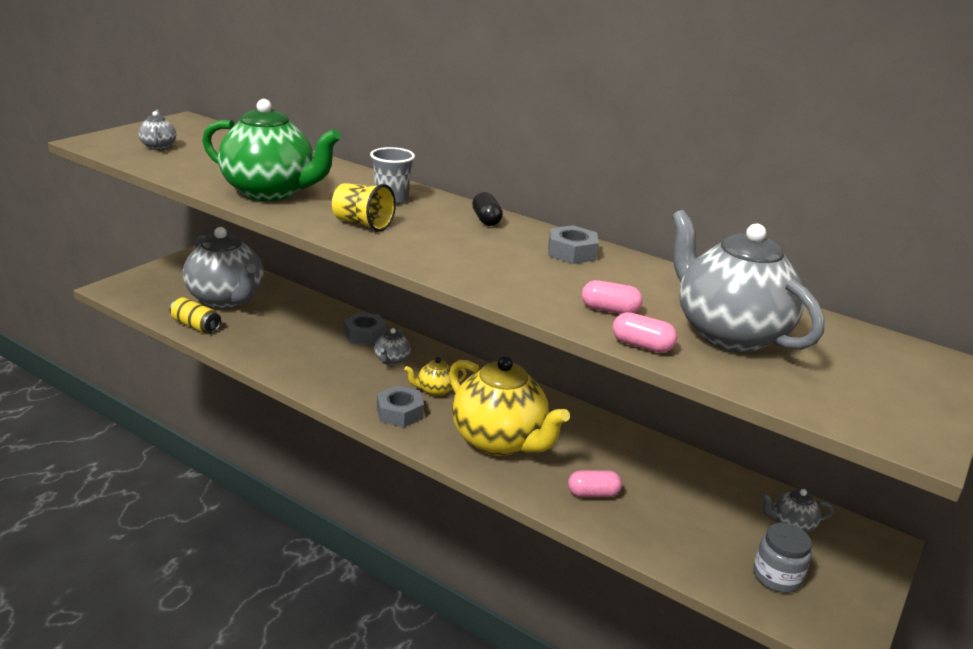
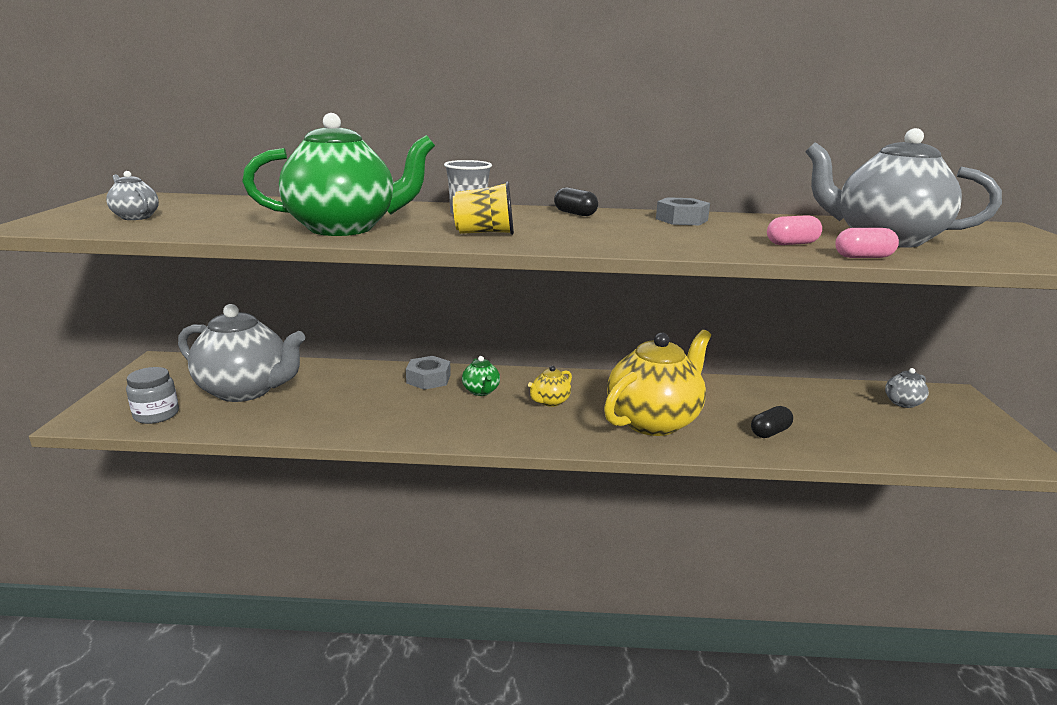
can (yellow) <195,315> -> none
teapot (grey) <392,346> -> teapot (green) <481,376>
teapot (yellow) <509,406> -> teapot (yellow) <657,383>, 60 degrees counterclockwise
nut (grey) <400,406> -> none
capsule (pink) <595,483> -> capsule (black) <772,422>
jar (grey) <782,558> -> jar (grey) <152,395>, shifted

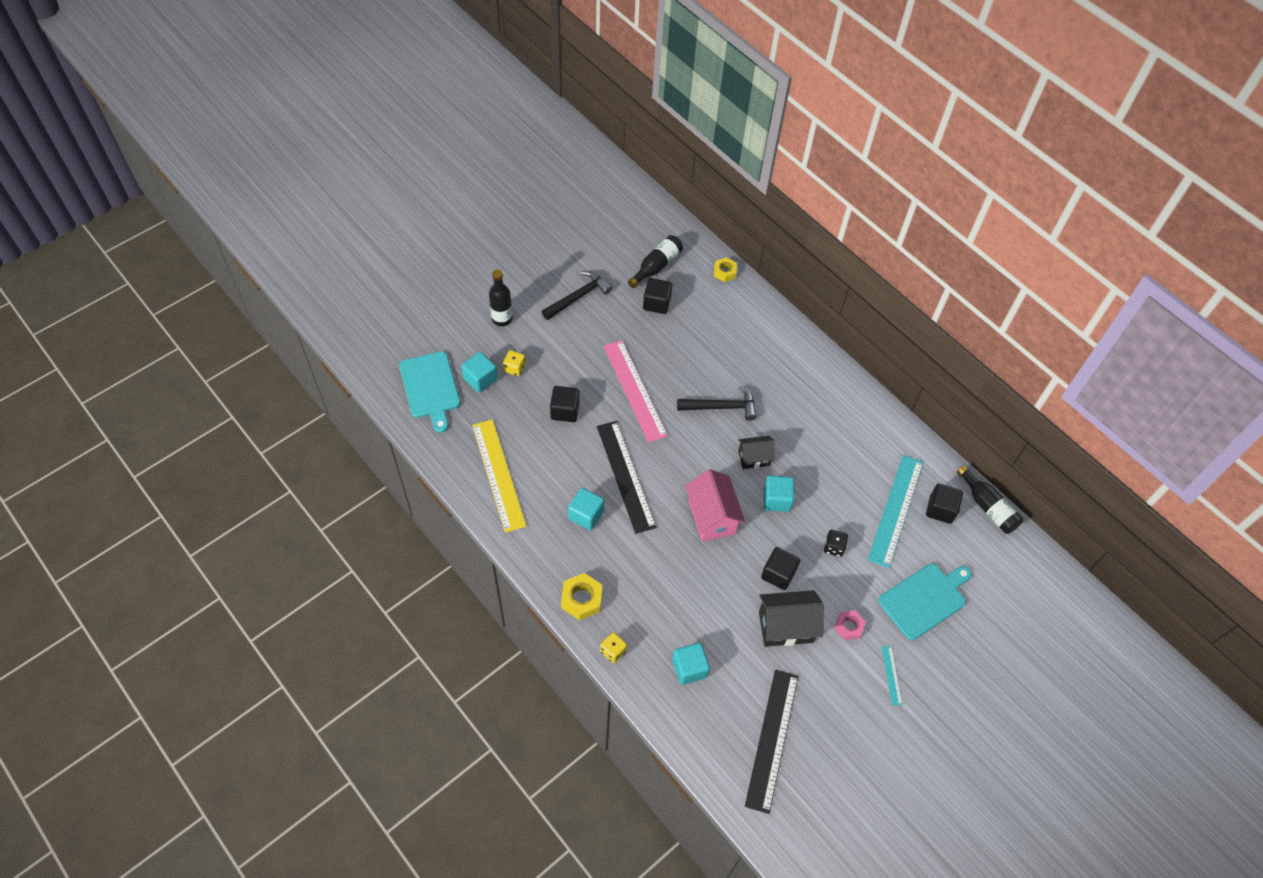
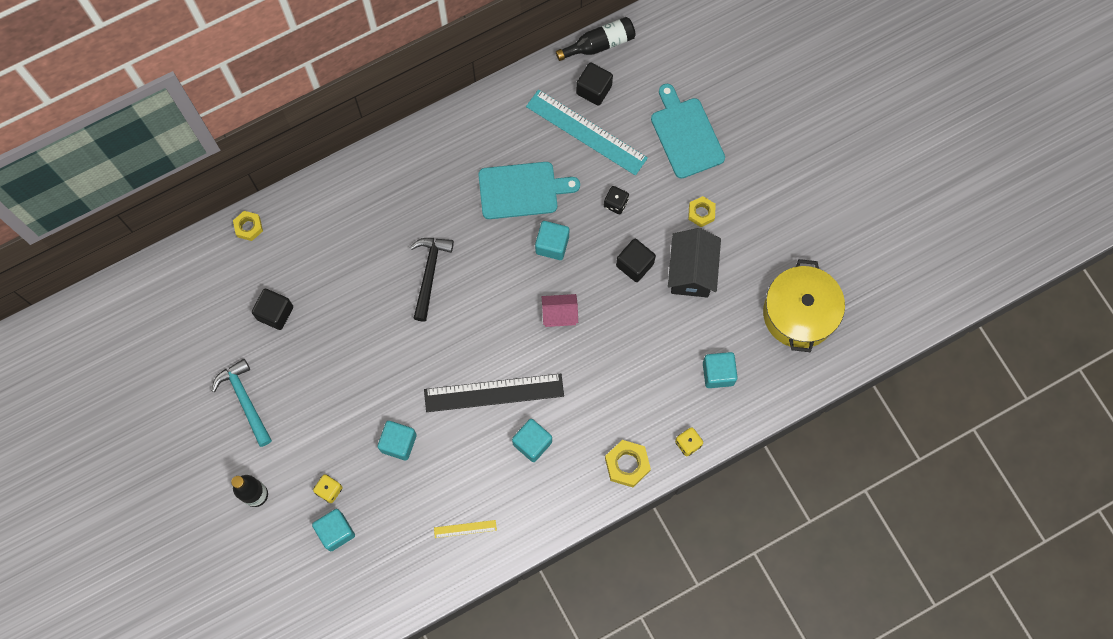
bottle (black) <655,261> -> none
hammer (black) <577,295> -> hammer (turquoise) <242,403>
ruler (pink) <635,391> -> none
cutting board (turquoise) <429,392> -> cutting board (turquoise) <529,190>, shifted
cube (black) <565,404> -> cube (turquoise) <397,440>
ruler (yellow) <499,476> -> ruler (yellow) <465,529>, x0.44
house (black) <756,452> -> none
house (pink) <715,505> -> house (pink) <560,310>, x0.62
nut (pink) <849,625> -> nut (yellow) <702,211>
ruler (turquoise) <891,676> -> none
ruler (black) <771,742> -> pot (yellow) <804,305>

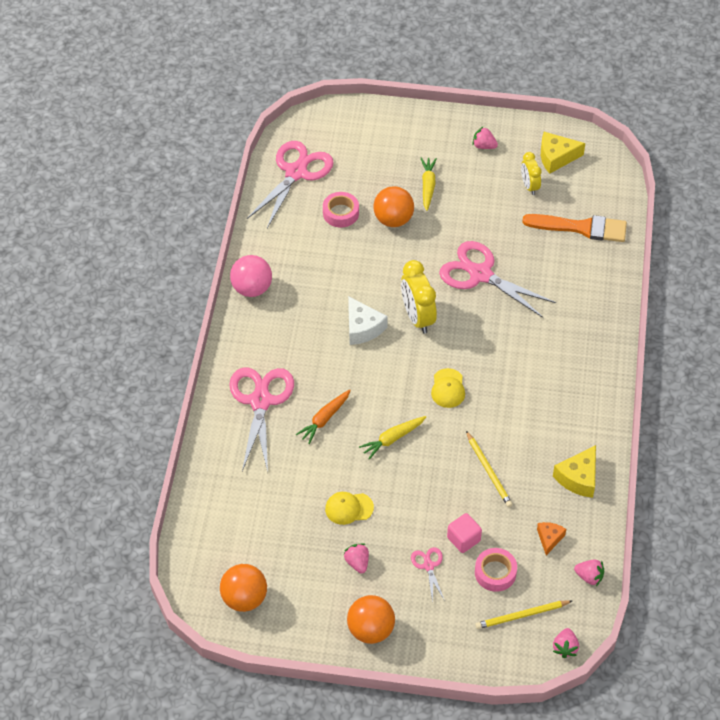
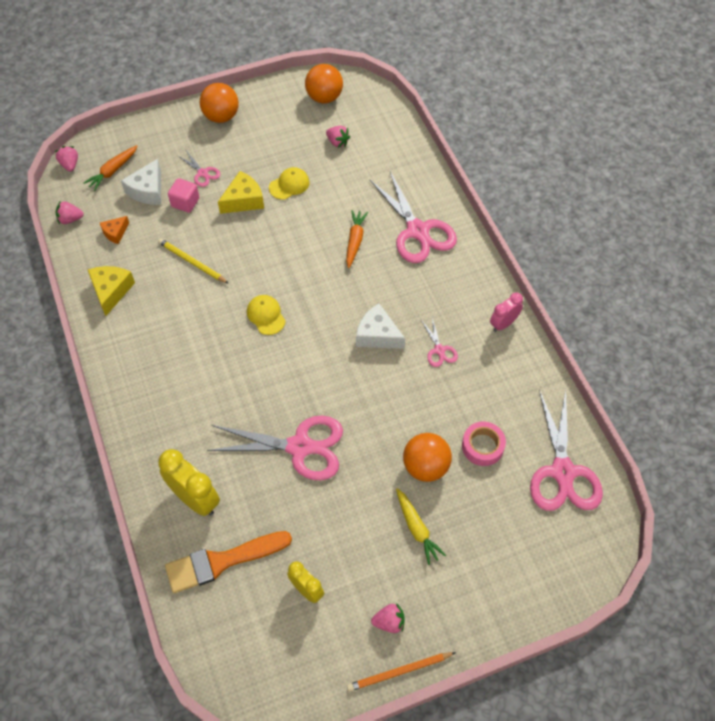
cheese (yellow) <563,153> -> cheese (yellow) <241,192>, shifted
ball (pink) <251,276> -> clock (pink) <506,312>
clock (yellow) <419,297> -> clock (yellow) <189,482>, shifted
carrot (yellow) <392,438> -> none
cheese (orange) <551,538> -> cheese (orange) <114,230>, 60 degrees clockwise
strawberry (pink) <356,559> -> strawberry (pink) <338,137>, shifted
tape (pink) <496,570> -> cheese (white) <141,182>
pencil (yellow) <523,614> -> carrot (orange) <110,168>
none -> scissors (pink) <440,342>
none -> pencil (orange) <401,672>

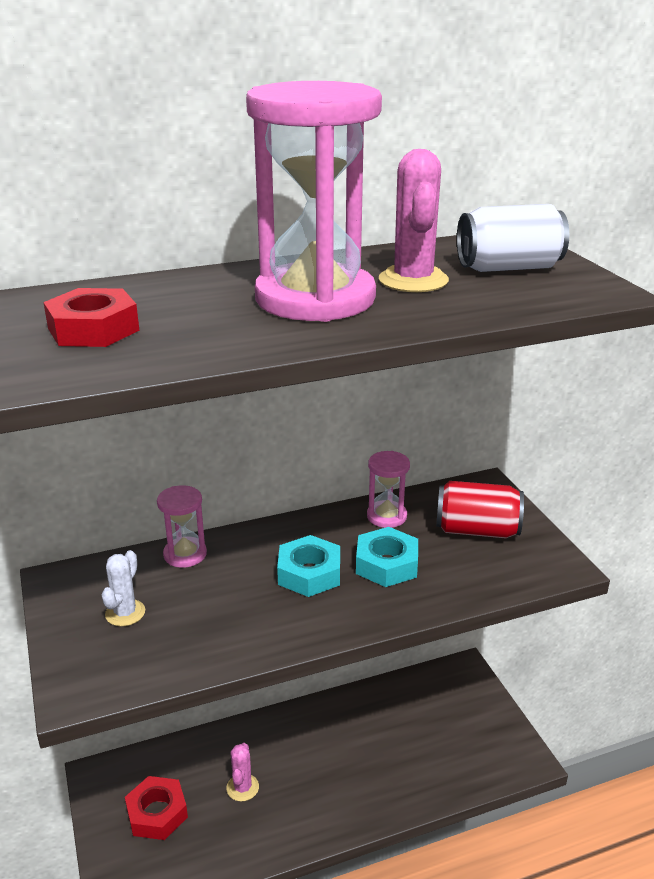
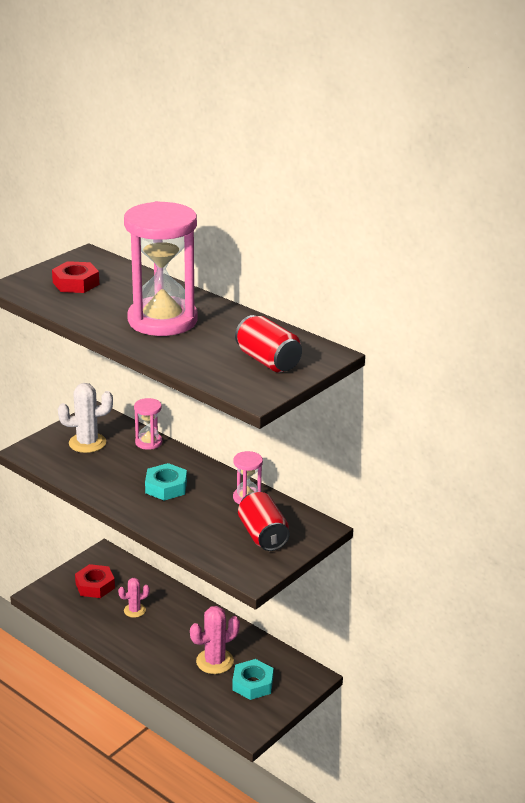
cactus (pink) <414,220> -> cactus (pink) <215,640>, shifted
can (white) <513,238> -> can (red) <268,344>
nut (turquoise) <387,557> -> nut (turquoise) <253,679>, shifted
cactus (white) <123,588> -> cactus (white) <85,418>, x1.63

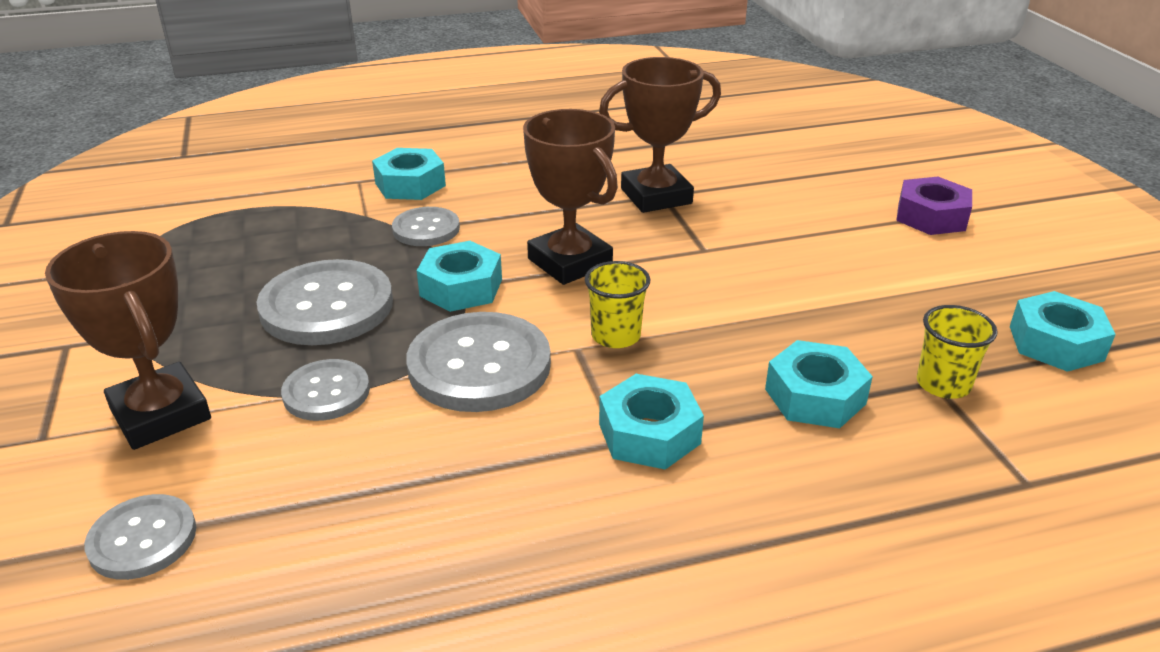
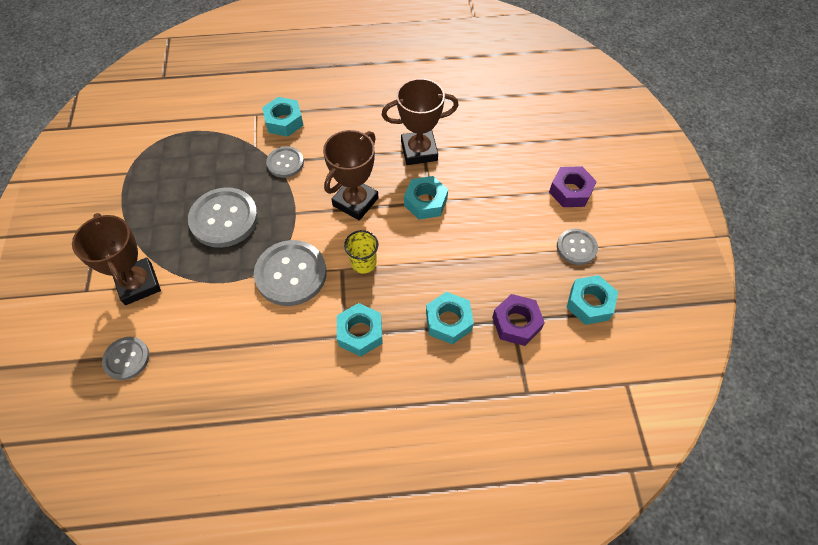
trophy (brown) <570,197> -> trophy (brown) <351,175>, 60 degrees clockwise
nut (turquoise) <459,276> -> nut (turquoise) <426,198>, shifted
cup (yellow) <957,352> -> nut (purple) <518,320>
button (grey) <325,390> -> button (grey) <577,247>, shifted

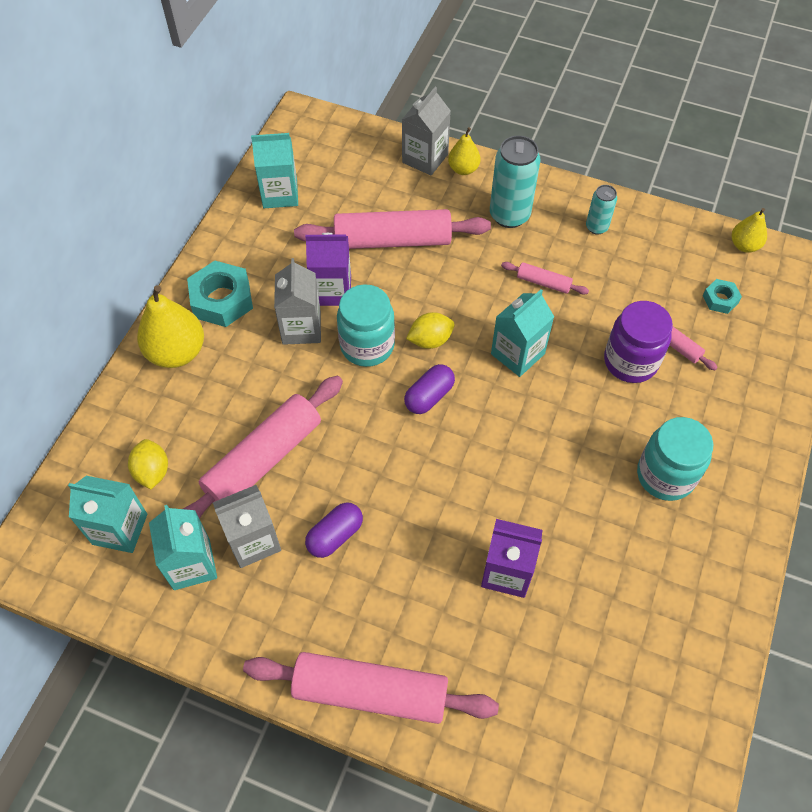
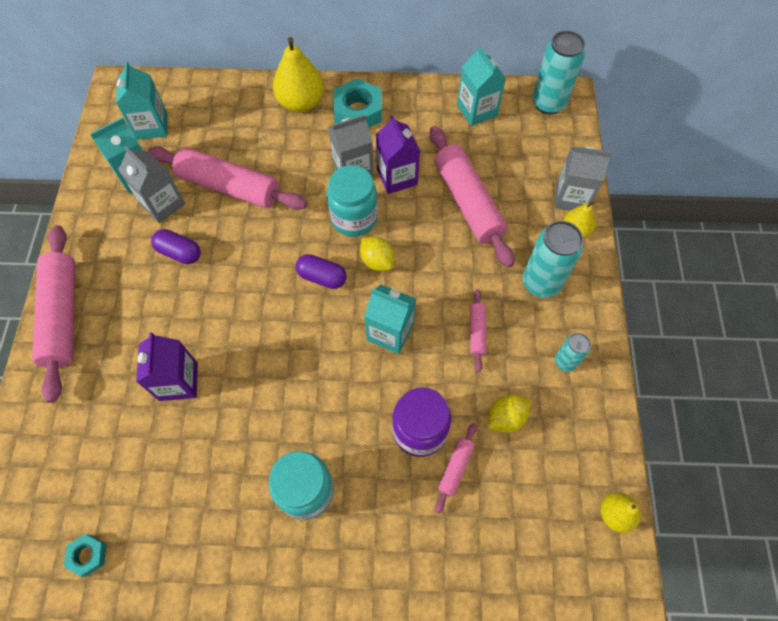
nut (turquoise) <722,296> -> nut (turquoise) <85,555>, shifted
lemon (yellow) <148,464> -> lemon (yellow) <509,414>, shifted
none -> can (turquoise) <558,72>

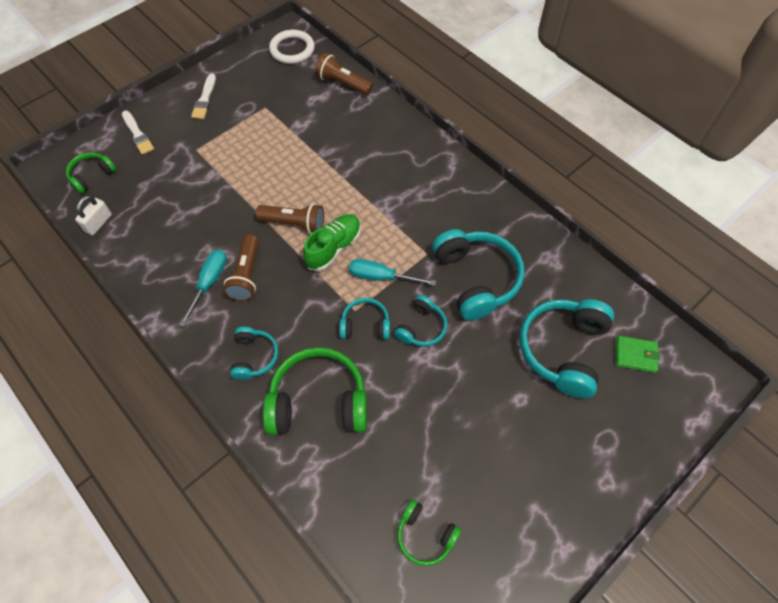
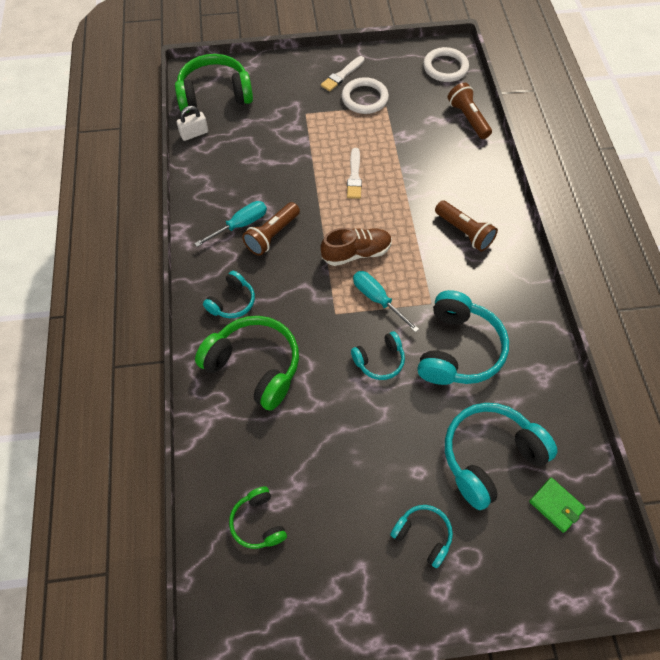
brush (white) <138,133> -> brush (white) <354,173>, shifted
headphones (green) <91,173> -> headphones (green) <214,83>, x1.86
flashlight (brown) <290,219> -> flashlight (brown) <466,225>, shifted
shoe (green) <332,242> -> shoe (brown) <356,247>
headphones (turquoise) <364,318> -> headphones (turquoise) <421,536>, shifted
none -> ring (white) <365,95>

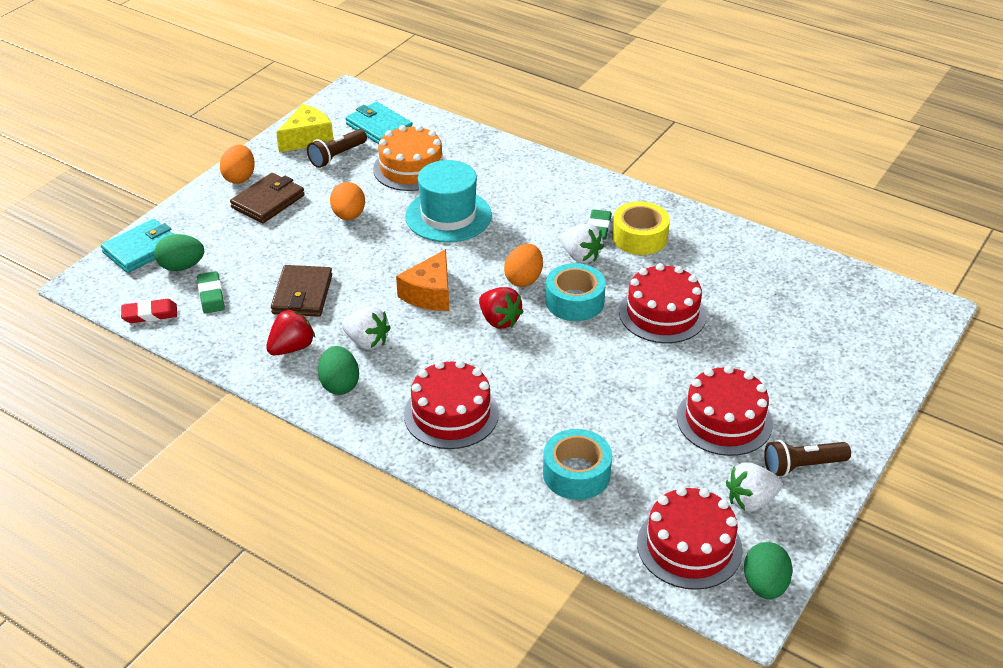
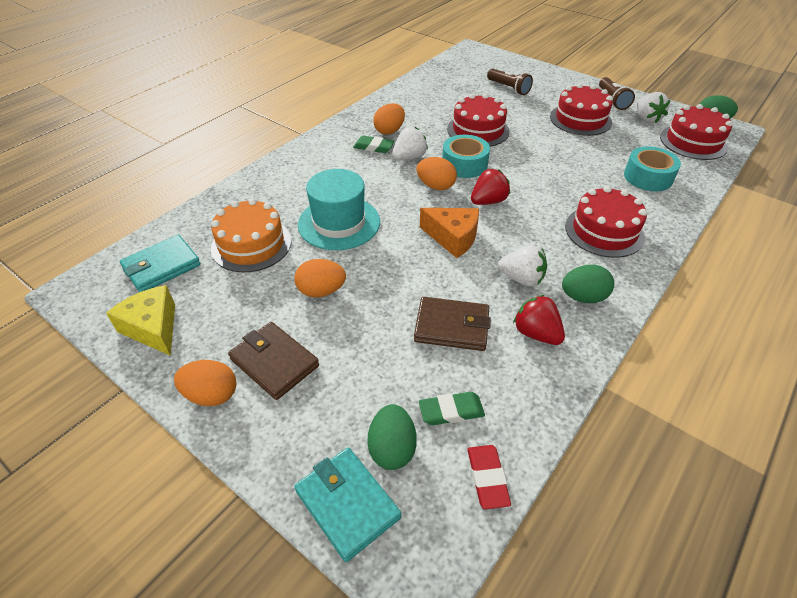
flashlight (brown) <337,148> -> flashlight (brown) <510,82>, shifted
tape (yellow) <641,228> -> egg (orange) <389,119>
strawberry (white) <366,328> -> strawberry (white) <522,266>, 75 degrees clockwise

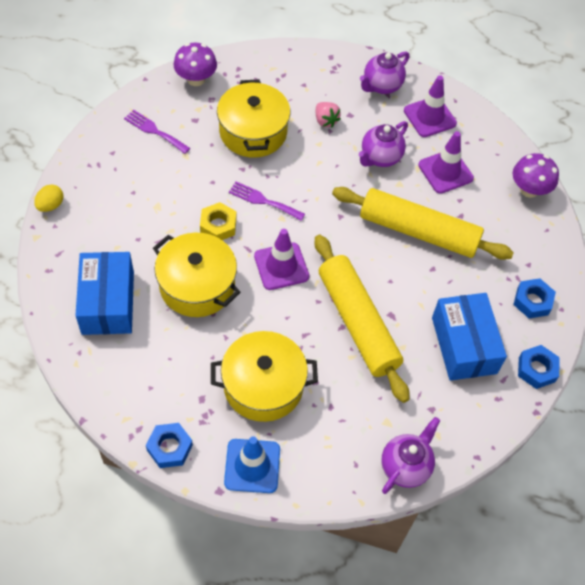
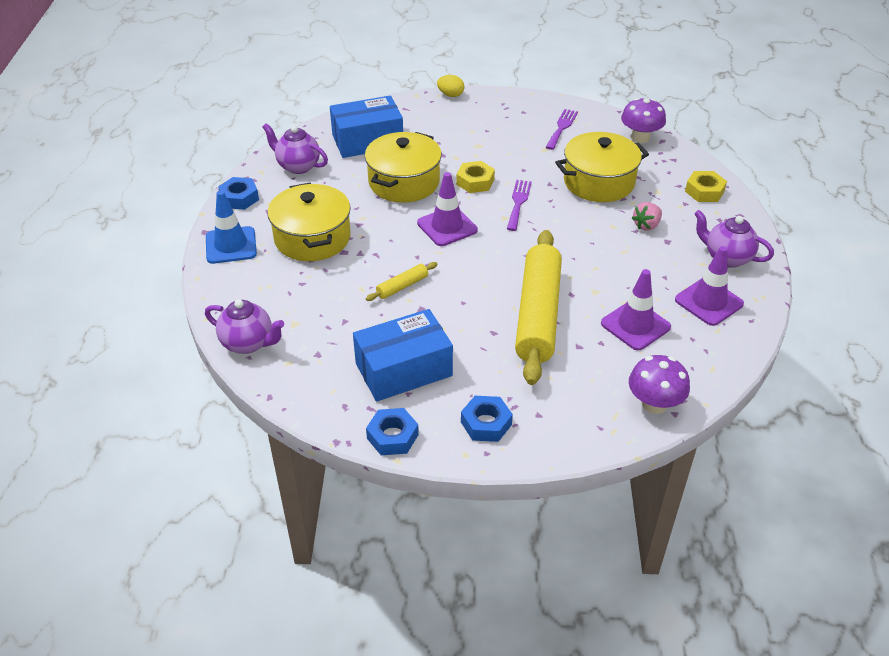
teapot (purple) <383,144> -> teapot (purple) <295,148>, shifted
rolling pin (yellow) <362,319> -> rolling pin (yellow) <402,281>, x0.41
none -> nut (yellow) <706,186>

